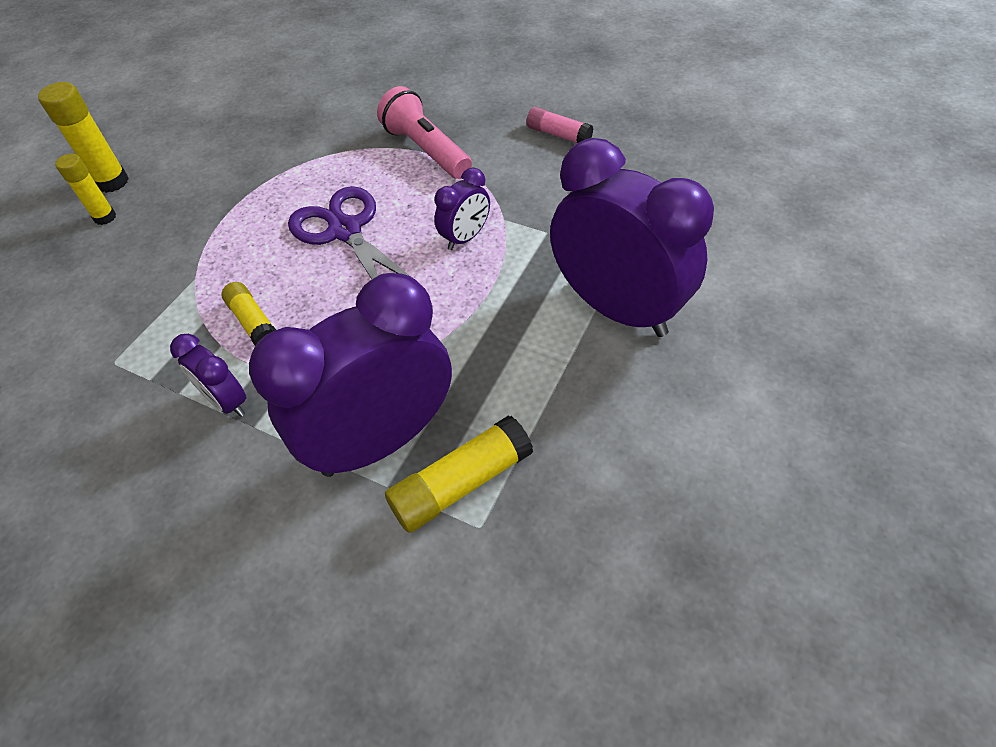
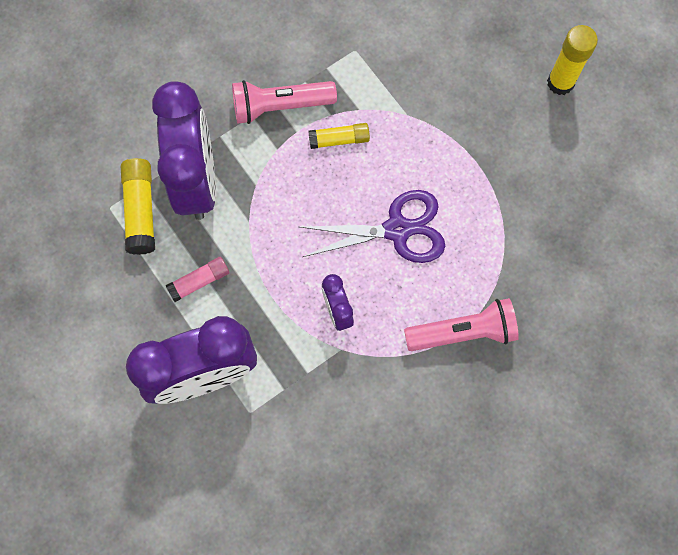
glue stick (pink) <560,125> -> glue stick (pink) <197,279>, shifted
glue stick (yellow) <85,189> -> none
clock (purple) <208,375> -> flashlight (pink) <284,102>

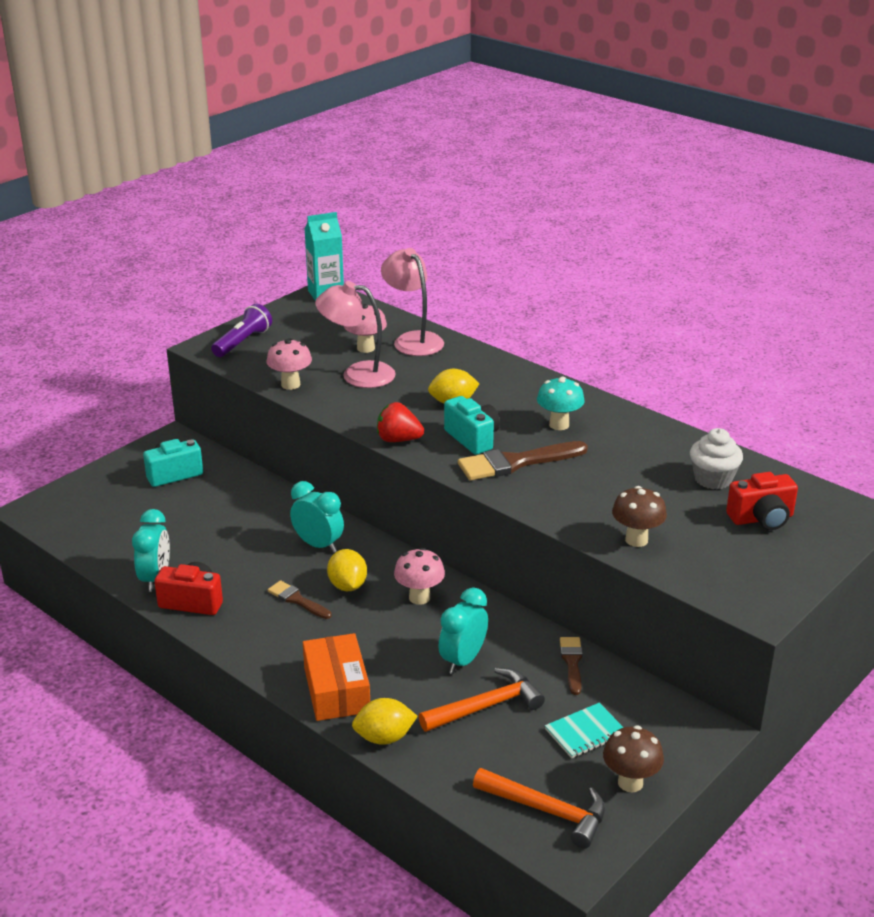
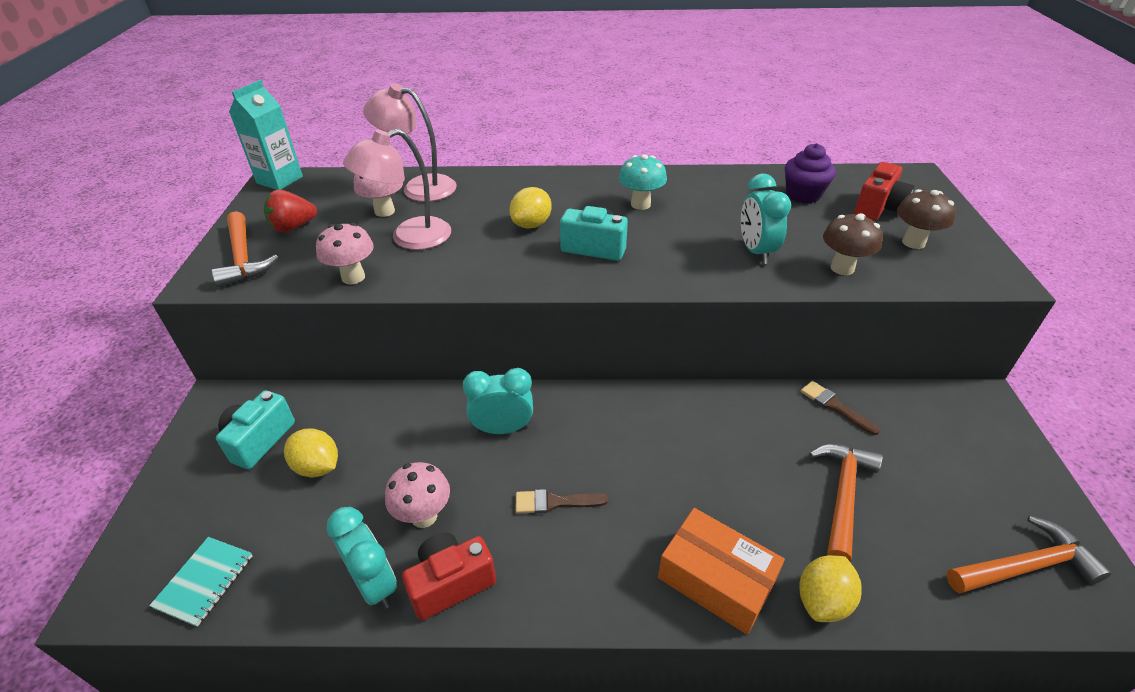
flashlight (purple) <241,330> -> hammer (orange) <244,249>
strawberry (red) <400,422> -> strawberry (red) <290,211>, shifted
cupcake (white) <716,458> -> cupcake (purple) <810,173>
brush (brown) <523,460> -> none
mushroom (pink) <419,576> -> mushroom (pink) <417,495>, shifted
lemon (yellow) <347,570> -> lemon (yellow) <311,452>, shifted
clock (turquoise) <463,630> -> clock (turquoise) <766,218>, shifted
notebook (turquoise) <584,730> -> notebook (turquoise) <200,582>, shifted
mushroom (brown) <633,758> -> mushroom (brown) <926,219>, shifted

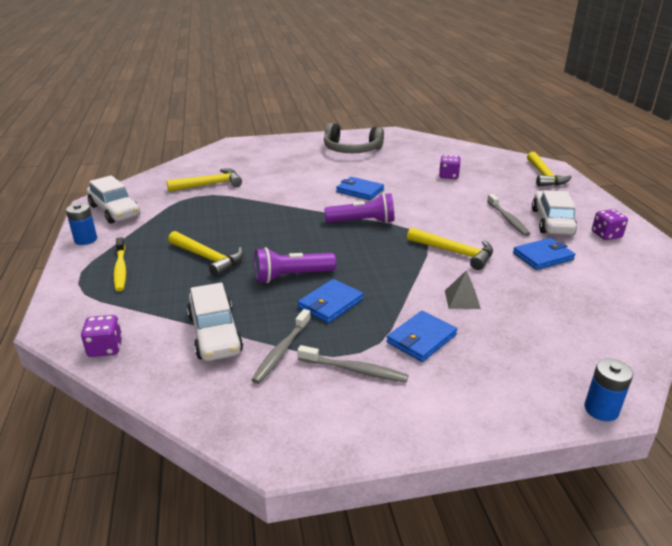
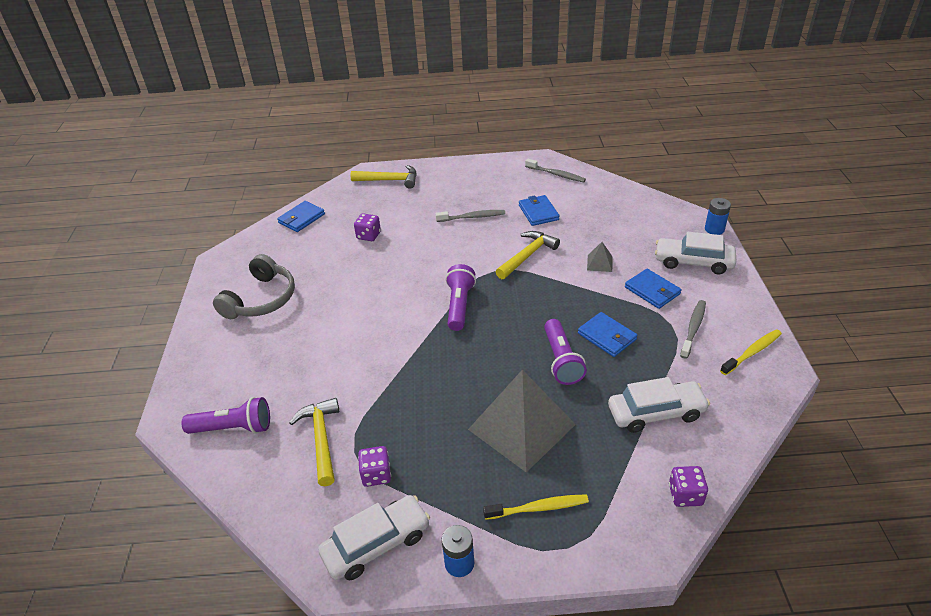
wallet (blue) <360,188> -> wallet (blue) <301,216>, shifted
car (white) <554,212> -> car (white) <695,253>, shifted
dice (purple) <610,224> -> dice (purple) <374,466>, shifted
hammer (yellow) <206,254> -> pyramid (grey) <522,421>
toothbrush (grey) <281,346> -> toothbrush (grey) <555,170>, shifted
none -> toothbrush (yellow) <751,352>
none -> flashlight (purple) <225,415>

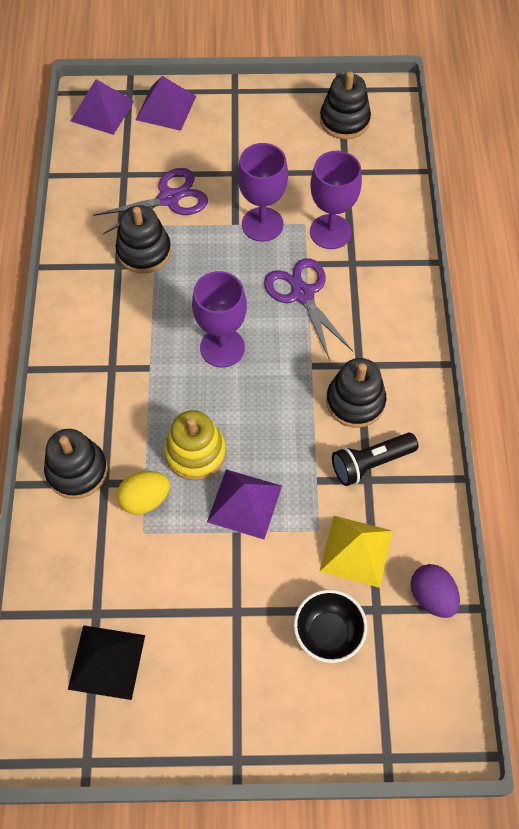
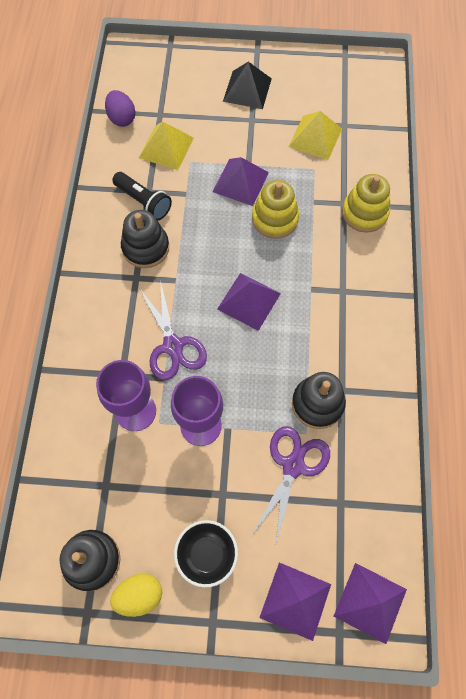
scissors (purple) <150,201> -> scissors (purple) <291,485>, 135 degrees clockwise
goblet (purple) <219,319> -> pyramid (purple) <249,302>
stacking toy (black) <76,464> -> stacking toy (yellow) <366,203>
flashlight (black) <375,459> -> flashlight (black) <142,196>, 60 degrees clockwise
egg (yellow) <143,493> -> egg (yellow) <136,595>, shifted
bowl (black) <330,626> -> bowl (black) <206,554>, shifted
pyramid (black) <106,662> -> pyramid (black) <247,85>, shifted
none -> pyramid (yellow) <315,135>

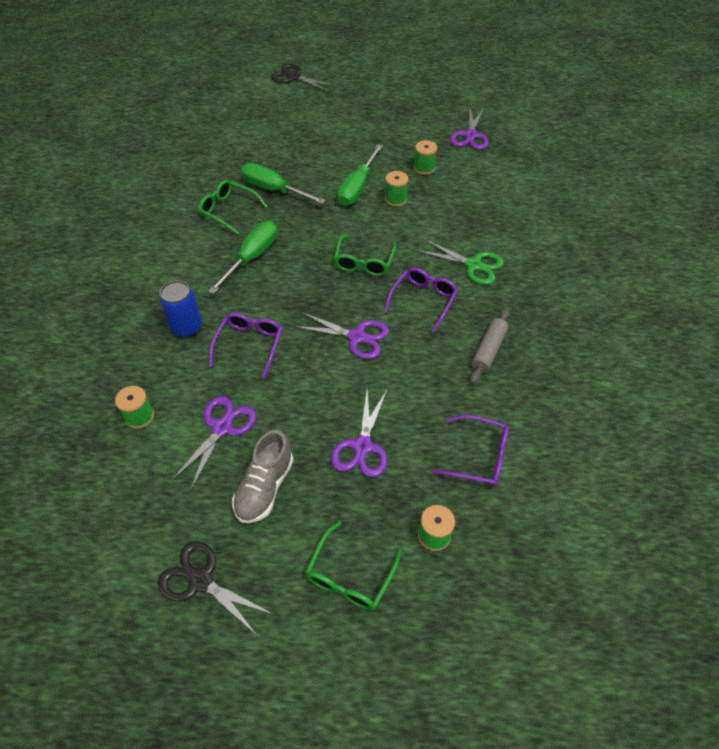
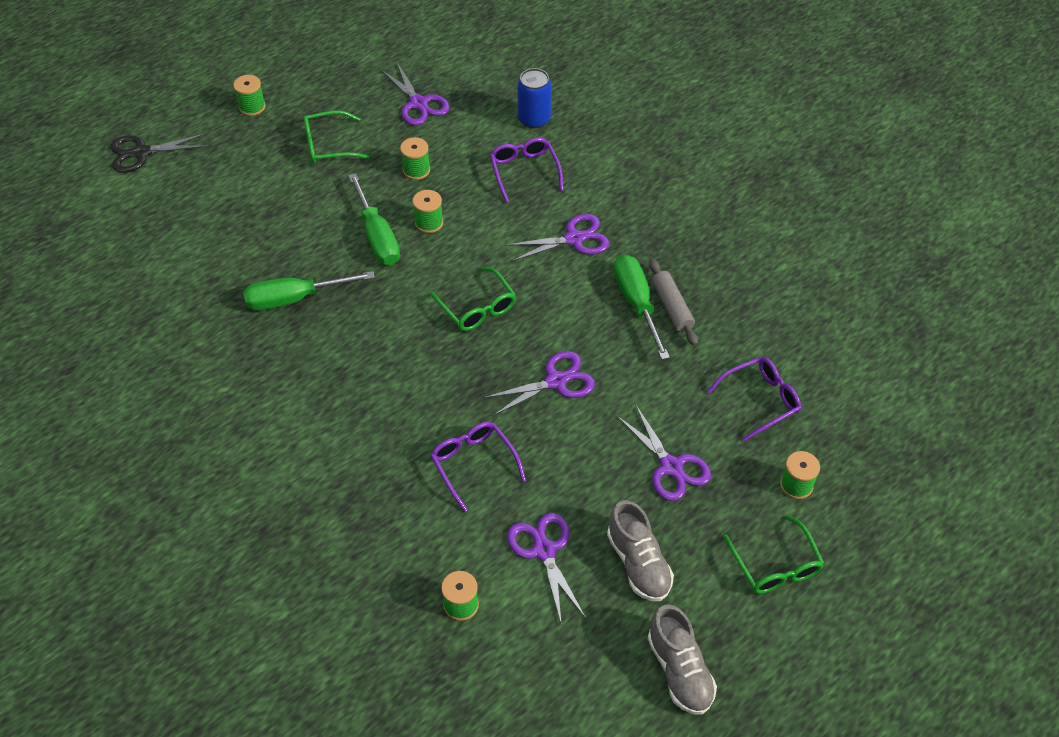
glasses (green) <233,207> -> glasses (green) <336,137>, shifted
screwdriver (green) <242,257> -> screwdriver (green) <642,307>, shifted
scissors (green) <460,262> -> scissors (purple) <557,238>
glasses (purple) <421,300> -> glasses (purple) <527,170>, shifted
can (blue) <180,308> -> can (blue) <534,98>, shifted
scissors (black) <216,588> -> shoe (grey) <682,659>
none -> spool (green) <249,95>

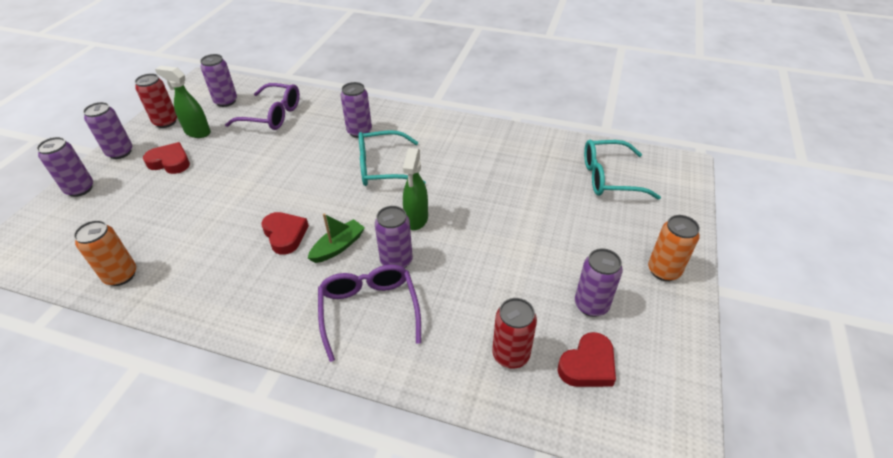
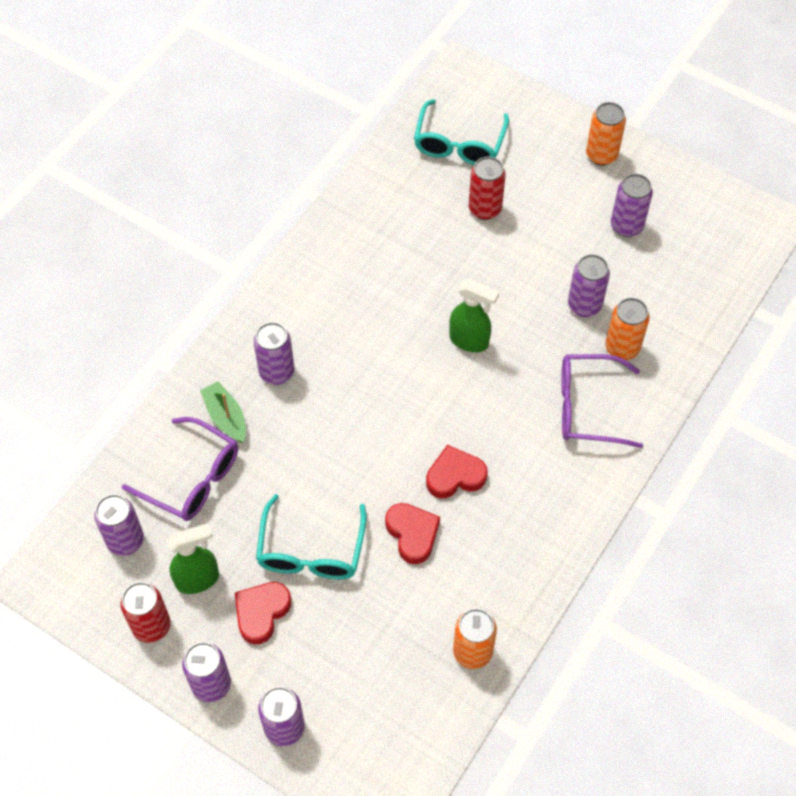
spray bottle (green) <183,102> -> spray bottle (green) <193,558>, 150 degrees counterclockwise
glasses (purple) <262,106> -> glasses (purple) <180,469>, 90 degrees clockwise
glasses (turquoise) <392,158> -> glasses (turquoise) <311,536>, shifted
can (purple) <394,237> -> can (purple) <589,285>, shifted
boat (green) <336,238> -> boat (green) <223,412>, shifted
can (red) <514,333> -> can (red) <487,188>, shifted
heart (red) <586,359> -> heart (red) <412,533>, shifted
none -> can (orange) <627,329>

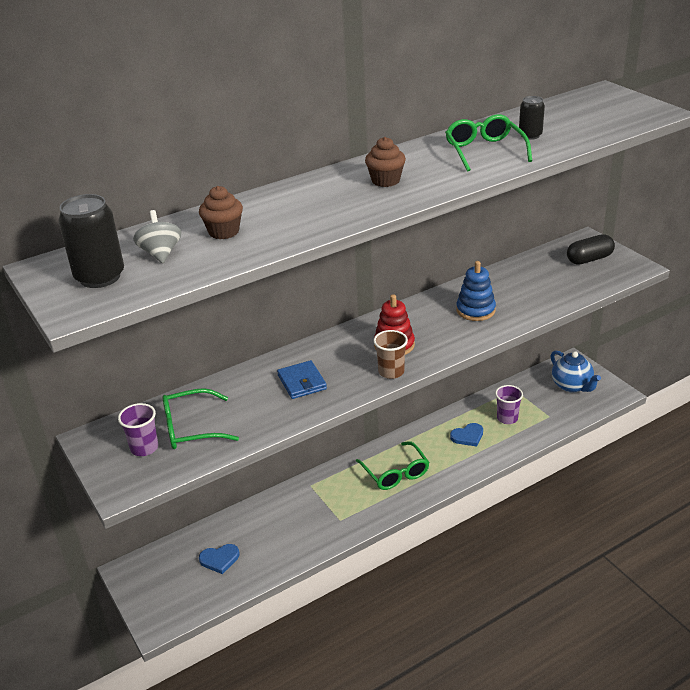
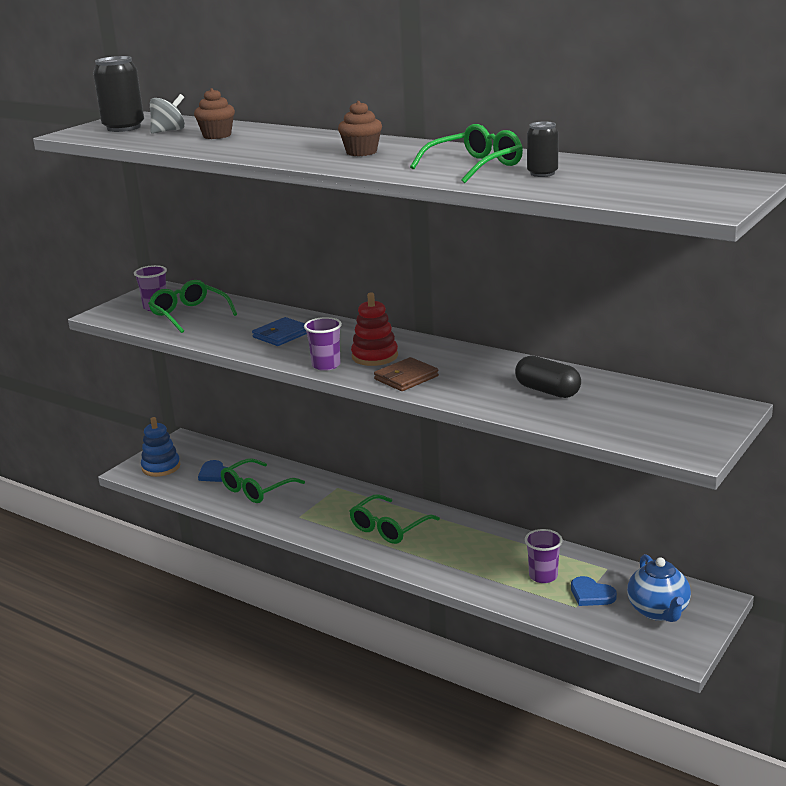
capsule (black) <591,249> -> capsule (black) <548,376>, shifted
stacking toy (blue) <476,291> -> stacking toy (blue) <160,447>, shifted
cup (brown) <390,354> -> cup (purple) <323,344>
teapot (blue) <576,371> -> teapot (blue) <659,588>, 45 degrees counterclockwise
heart (blue) <466,435> -> heart (blue) <594,591>, shifted
none -> wallet (brown) <406,374>
none -> glasses (green) <263,481>

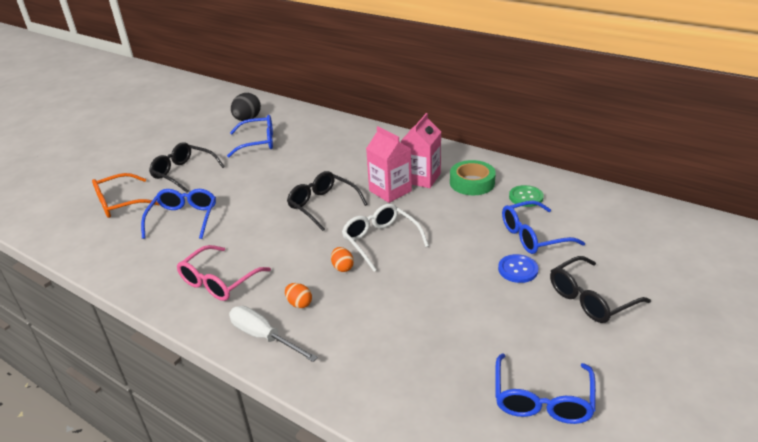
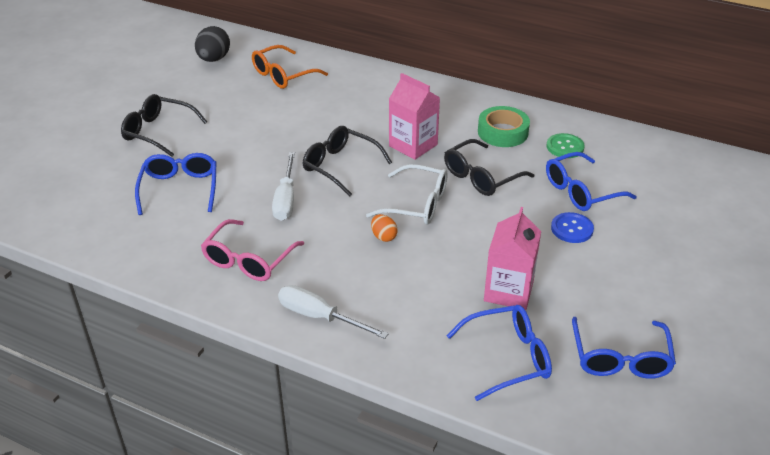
carton (pink) <421,150> -> carton (pink) <512,258>, shifted
glasses (blue) <250,136> -> glasses (blue) <499,353>, shifted
glasses (orange) <126,195> -> glasses (orange) <290,67>, shifted
glasses (white) <385,238> -> glasses (white) <406,194>, 150 degrees clockwise
glasses (black) <600,289> -> glasses (black) <489,167>, shifted
egg (orange) <298,295> -> none
none -> screwdriver (white) <283,186>

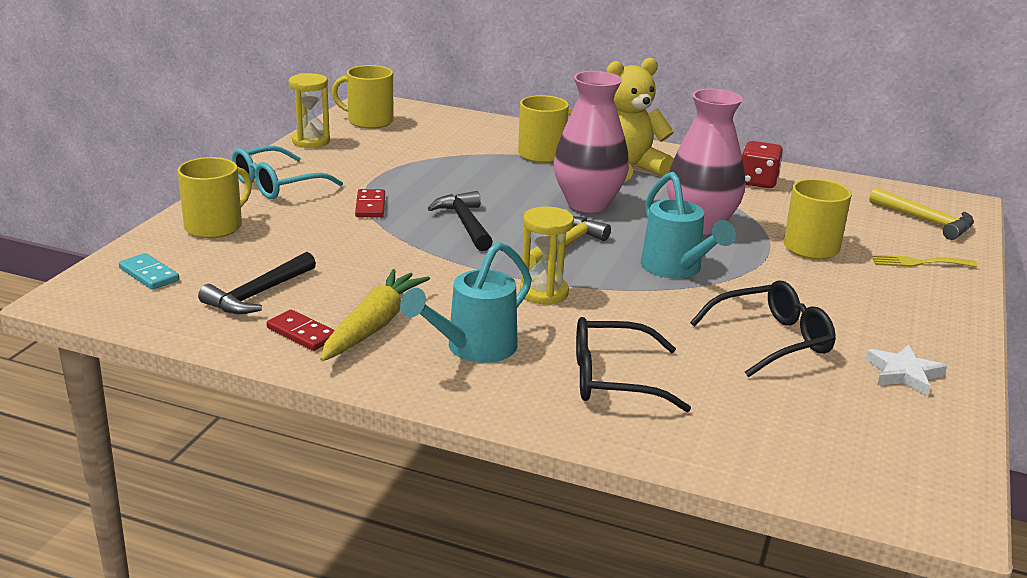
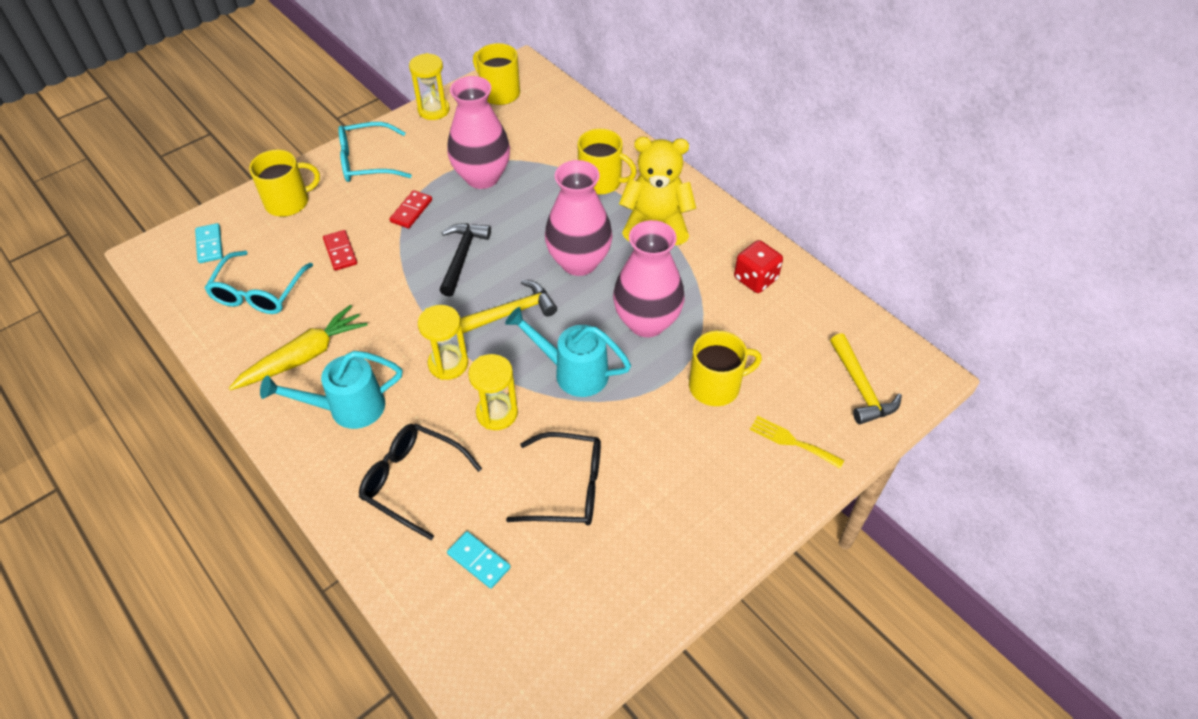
watering can (turquoise) <688,225> -> watering can (turquoise) <568,352>, 105 degrees clockwise
hammer (black) <257,283> -> glasses (turquoise) <259,282>
domino (red) <301,330> -> domino (red) <340,250>, shifted
star (white) <906,370> -> none
none -> vase (pink) <478,132>
none -> hourglass (yellow) <493,392>
none -> domino (turquoise) <479,560>

